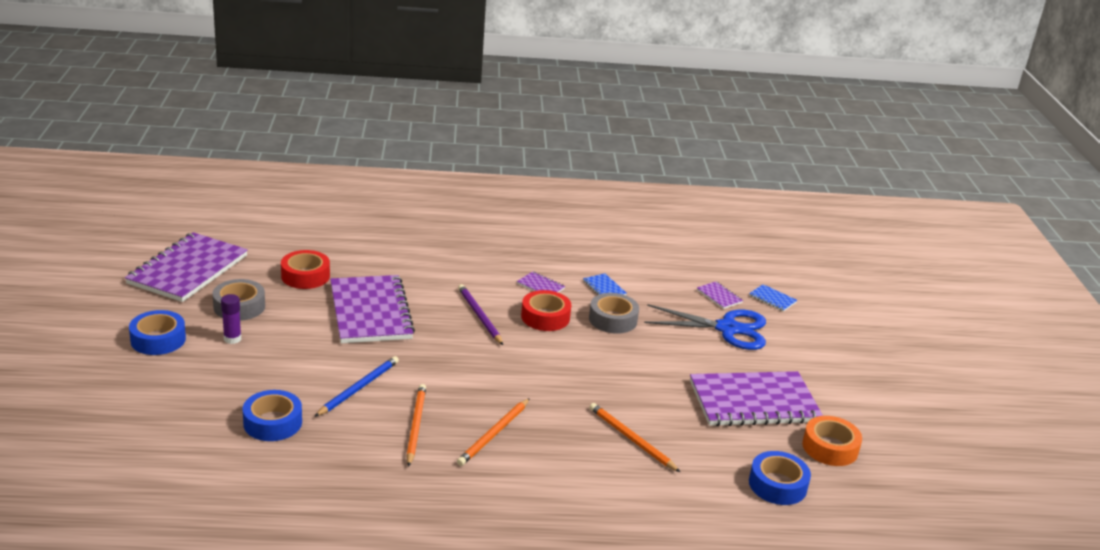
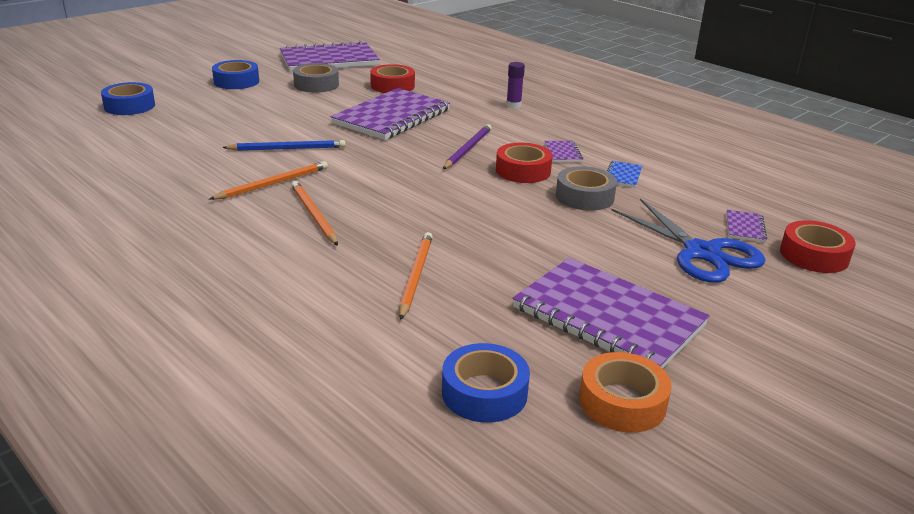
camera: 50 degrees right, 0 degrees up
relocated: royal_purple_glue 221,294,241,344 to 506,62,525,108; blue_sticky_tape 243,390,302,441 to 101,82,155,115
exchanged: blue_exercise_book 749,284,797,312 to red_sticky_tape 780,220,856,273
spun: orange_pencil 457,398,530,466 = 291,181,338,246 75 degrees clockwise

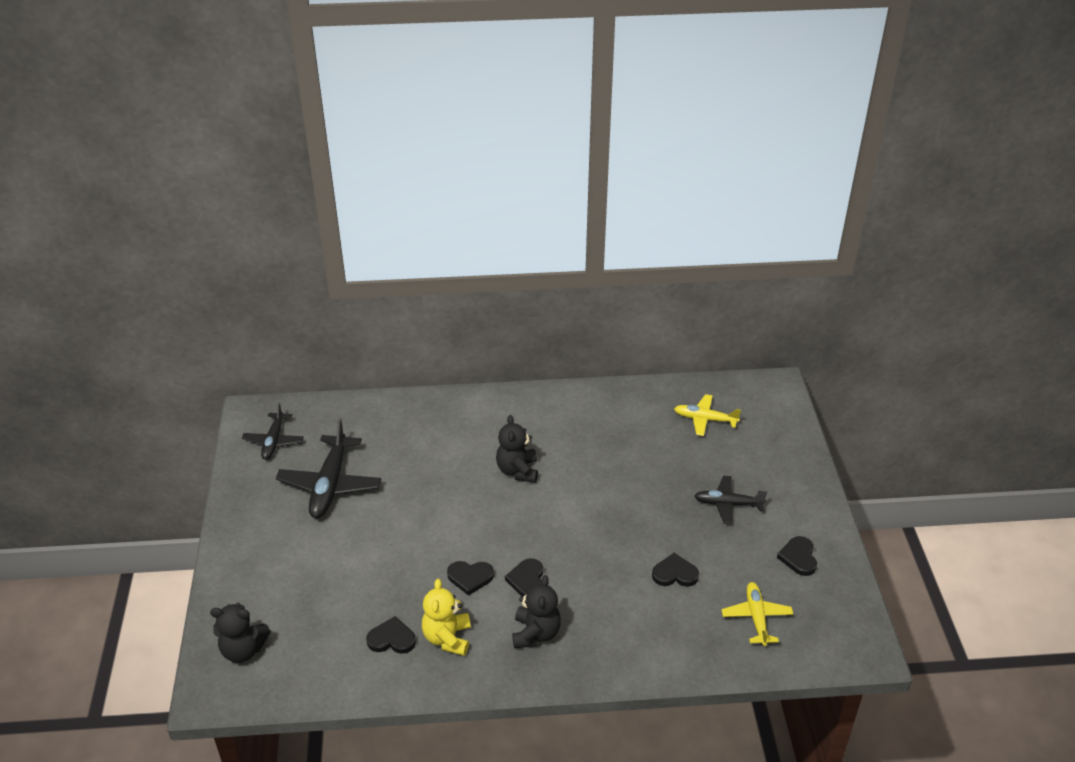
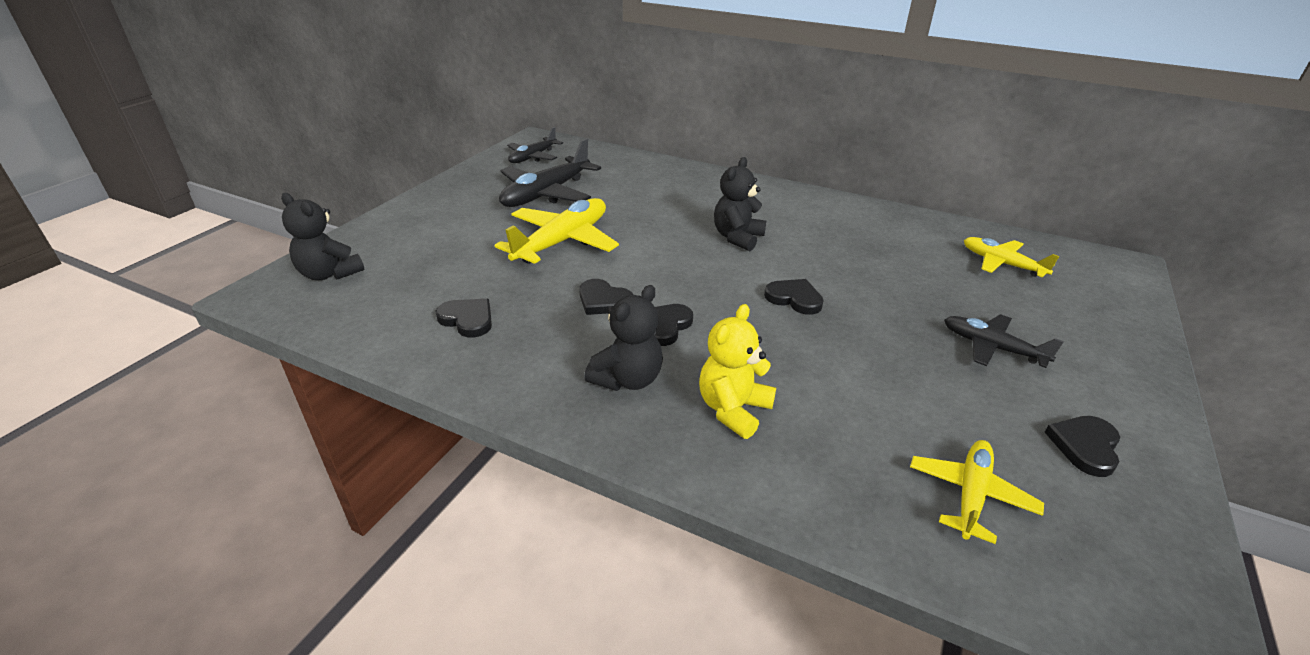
camera: 30 degrees right, 5 degrees down
appeared: golden_toy_plane 494,198,619,264
relocated: golden_stuffed_bear 422,579,471,656 to 699,304,776,439; ebony_love_heart 652,553,699,587 to 764,279,824,315

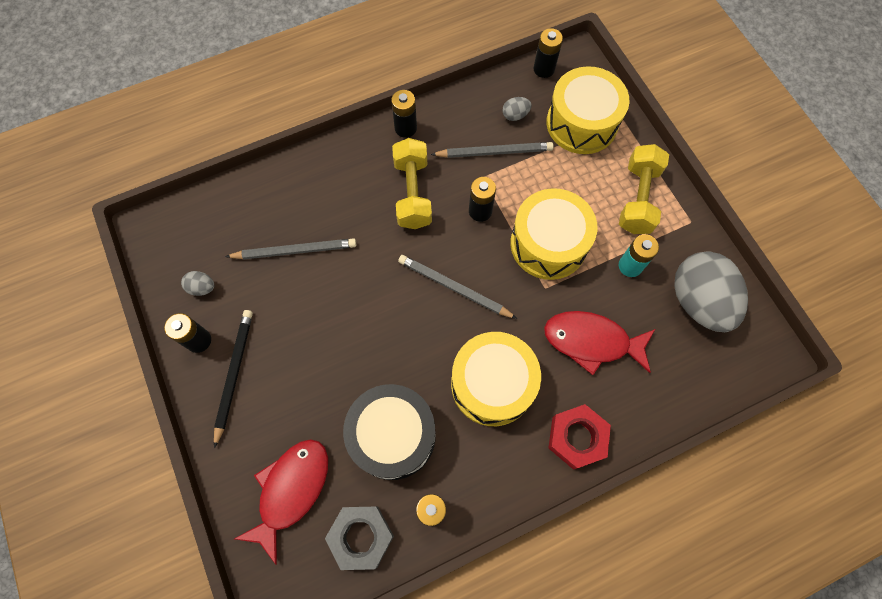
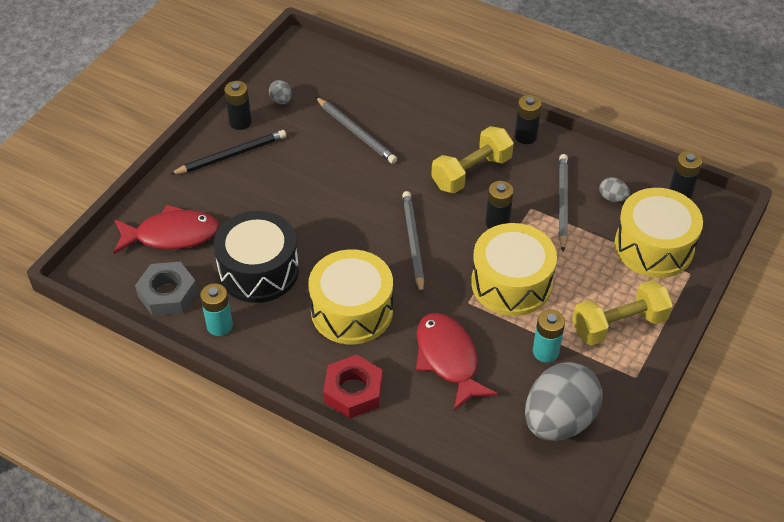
camera: 55 degrees right, 20 degrees down
spun: gray_pencil 431,142,554,158 = 559,154,568,252 135 degrees counterclockwise

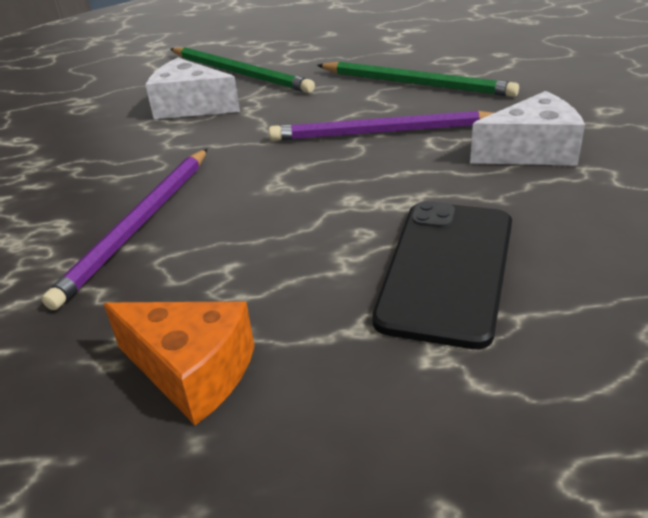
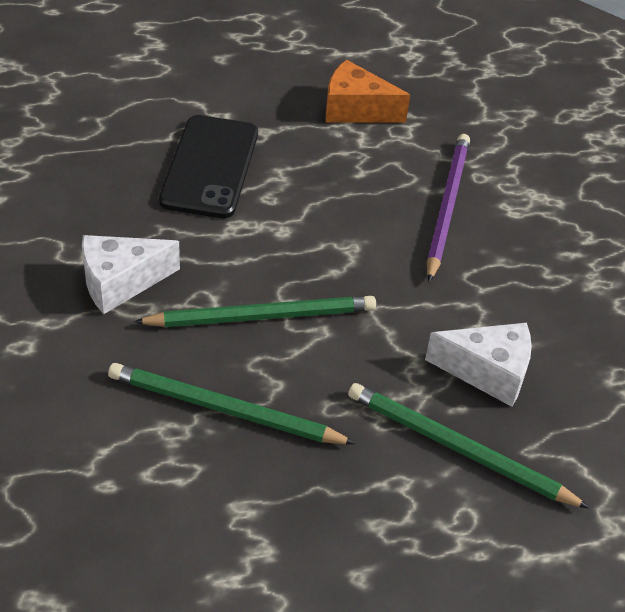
camera: 165 degrees right, 10 degrees up
colour: royal_purple_pencil 269,111,493,141 to green_pencil 134,296,376,327

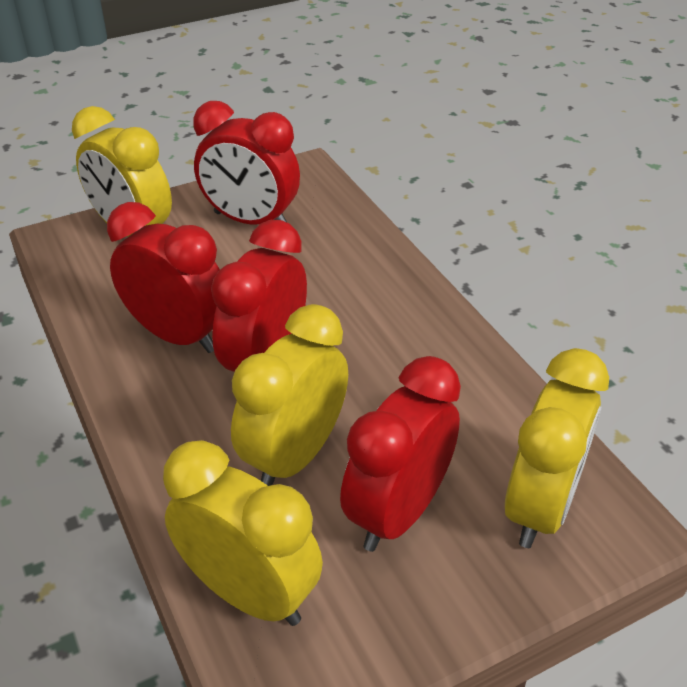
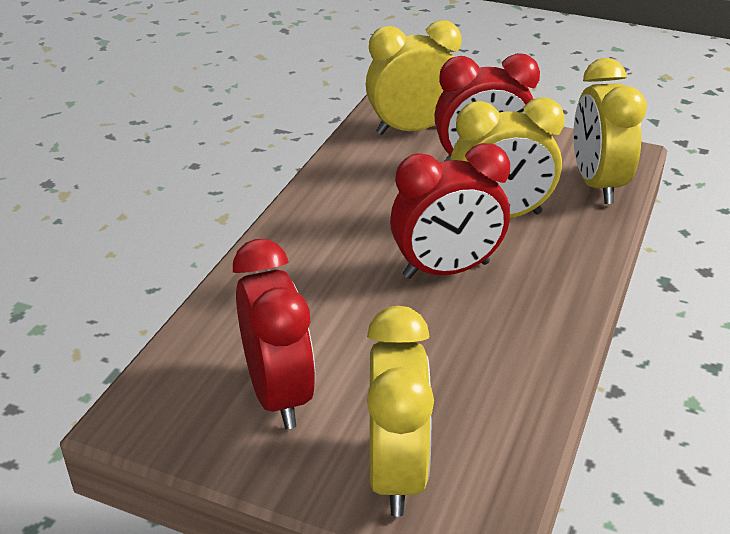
camera: 130 degrees left, 5 degrees down
missing: red_alarm_clock 107,202,220,353

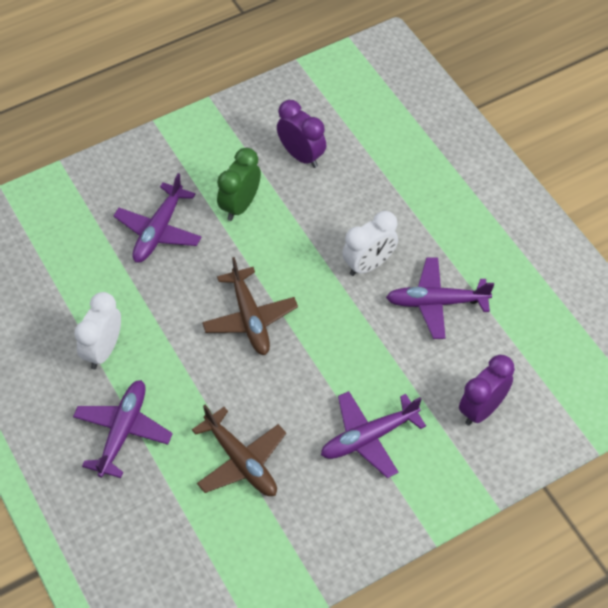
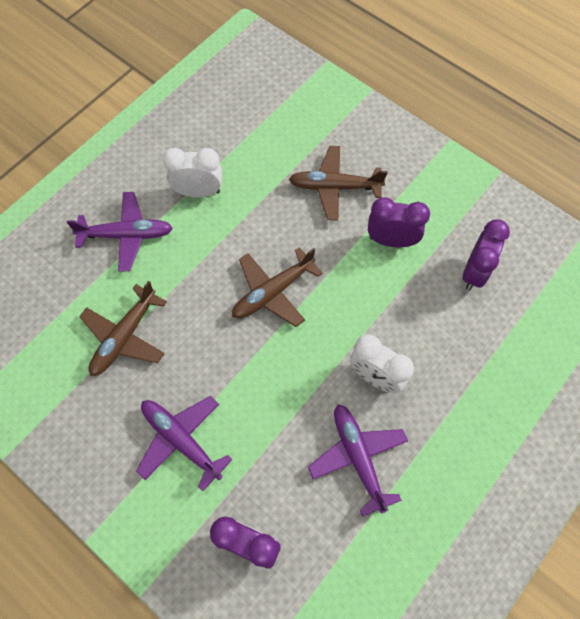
camera: 70 degrees right, 10 degrees up
colour: royal_purple_toy_plane 113,173,202,263 to dark_brown_toy_plane 289,146,388,220; green_alarm_clock 217,148,261,221 to royal_purple_alarm_clock 368,197,430,247

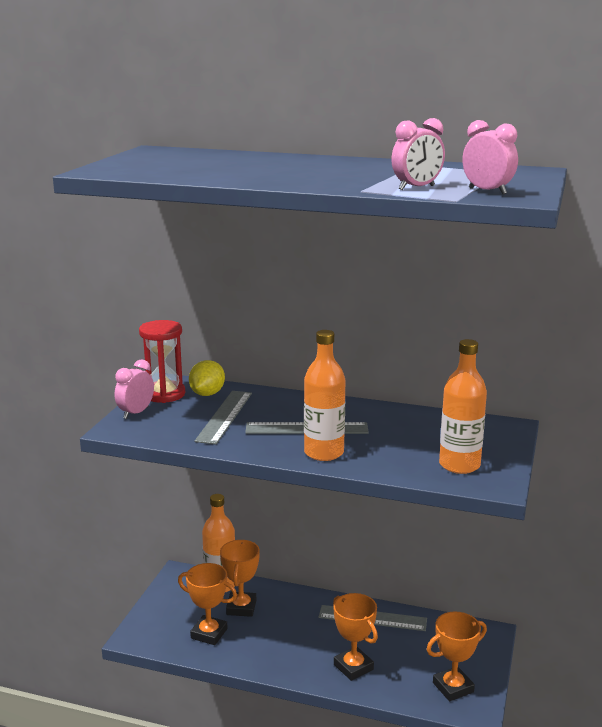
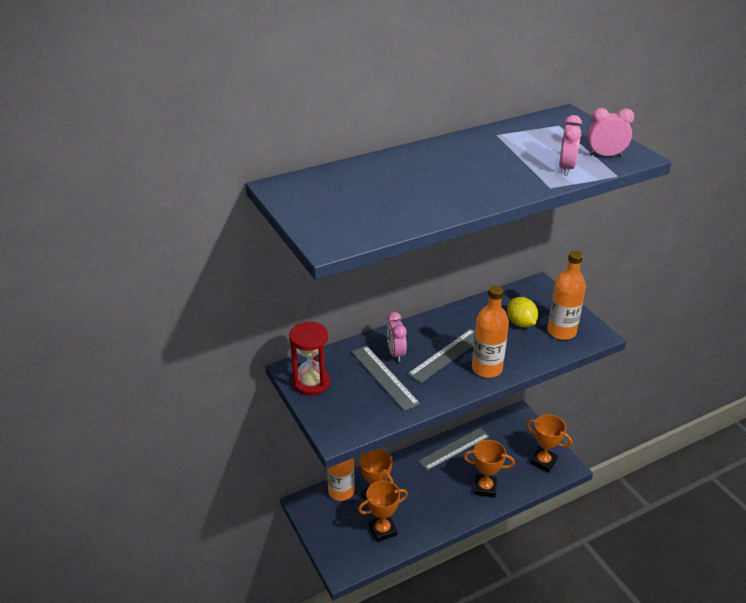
camera: 45 degrees left, 15 degrees up
relocated: rose-pink_alarm_clock 115,360,154,419 to 386,312,407,362; golden_toy_lemon 189,360,225,396 to 507,297,538,327
spun: orange_award_cup 427,611,487,701 = 526,414,572,473 75 degrees counterclockwise

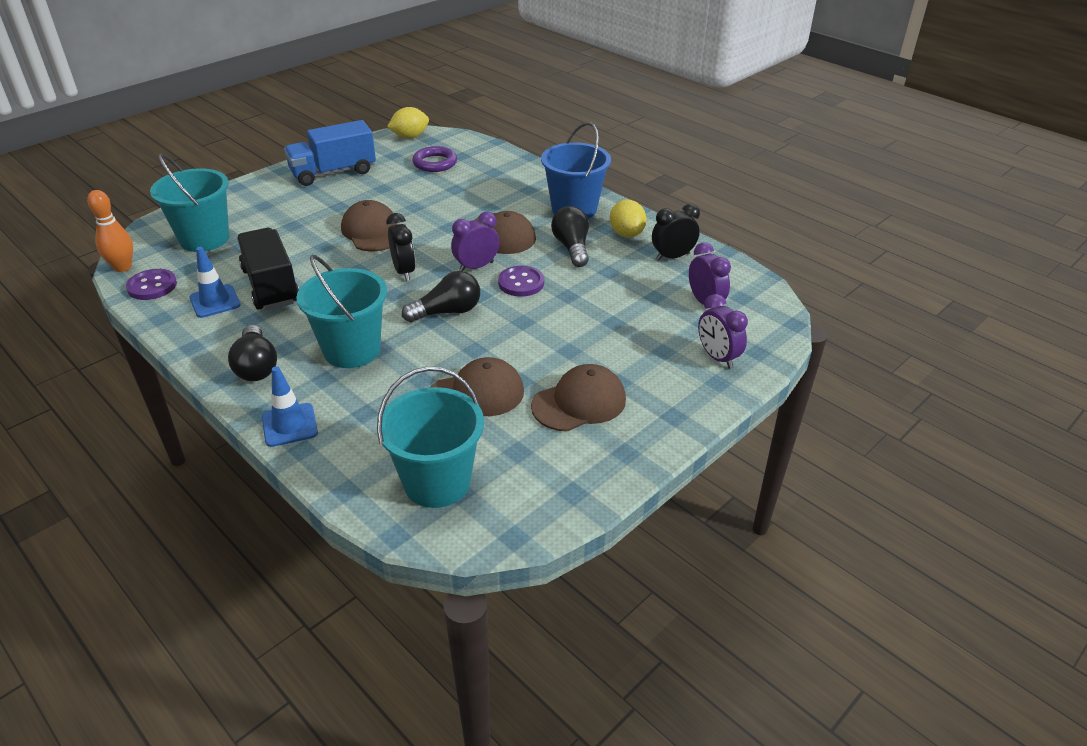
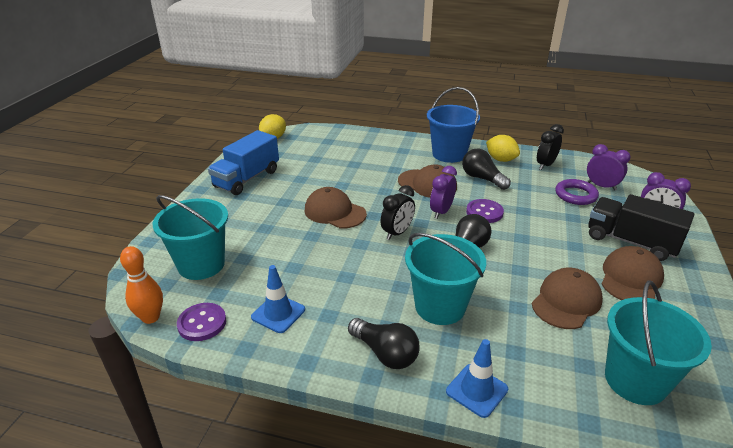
camera: 30 degrees left, 5 degrees down
relocated: ebony_lorry 237,228,299,310 to 588,194,694,261; royal_purple_hoop 412,146,457,172 to 555,179,599,205
spun: ebony_alarm_clock 386,213,416,281 = 381,185,415,240 90 degrees clockwise

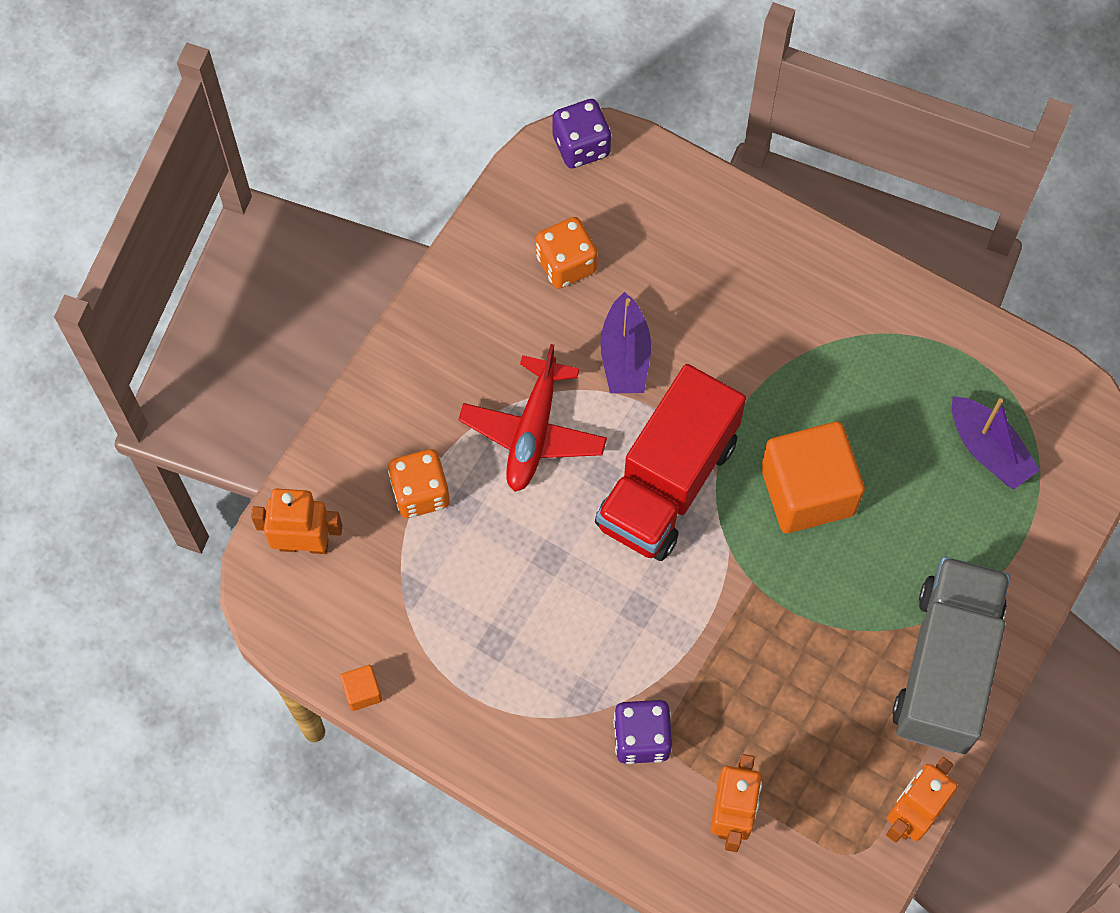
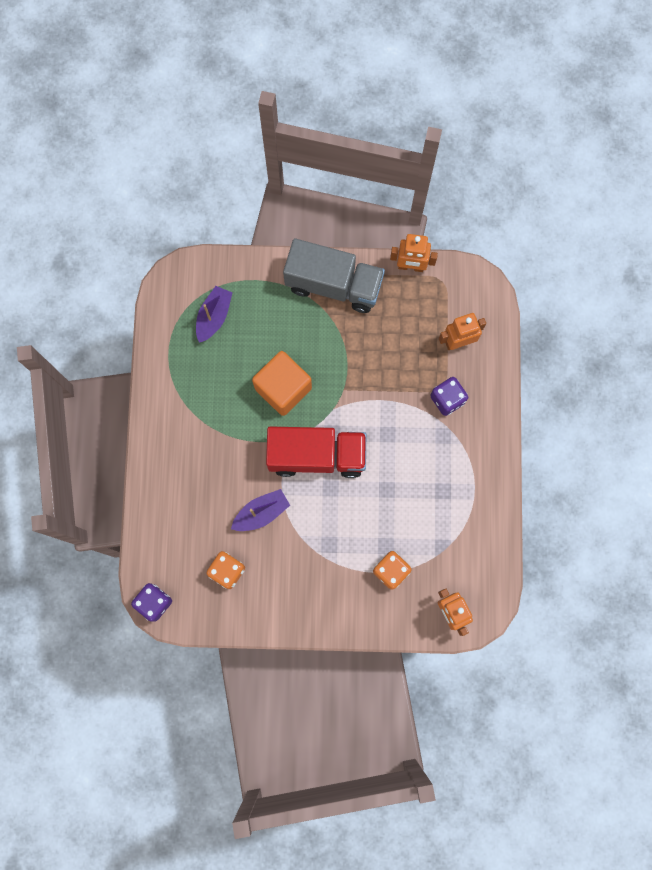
camera: 120 degrees left, 10 degrees up
missing: orange_block 340,665,382,711; red_toy_plane 458,344,607,492
spun: gray_lorry 892,557,1010,754 = 283,238,385,313 150 degrees counterclockwise

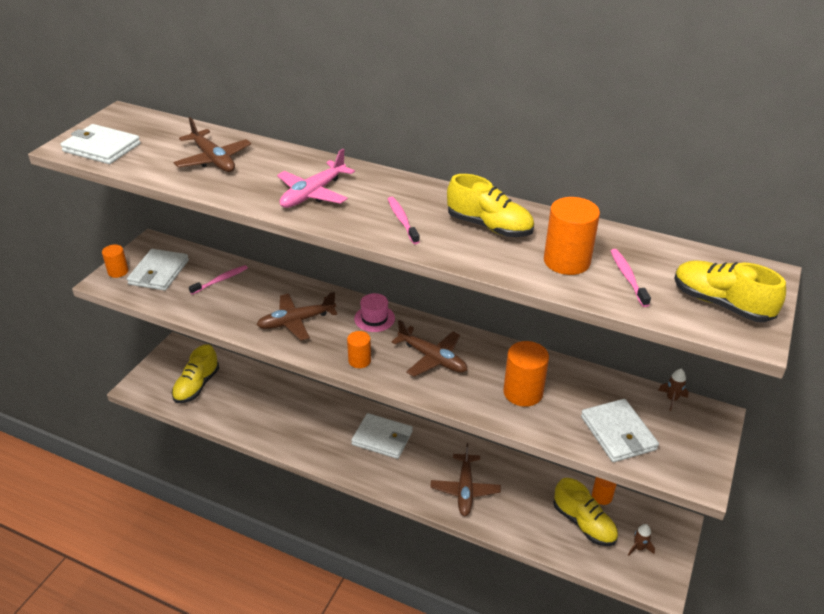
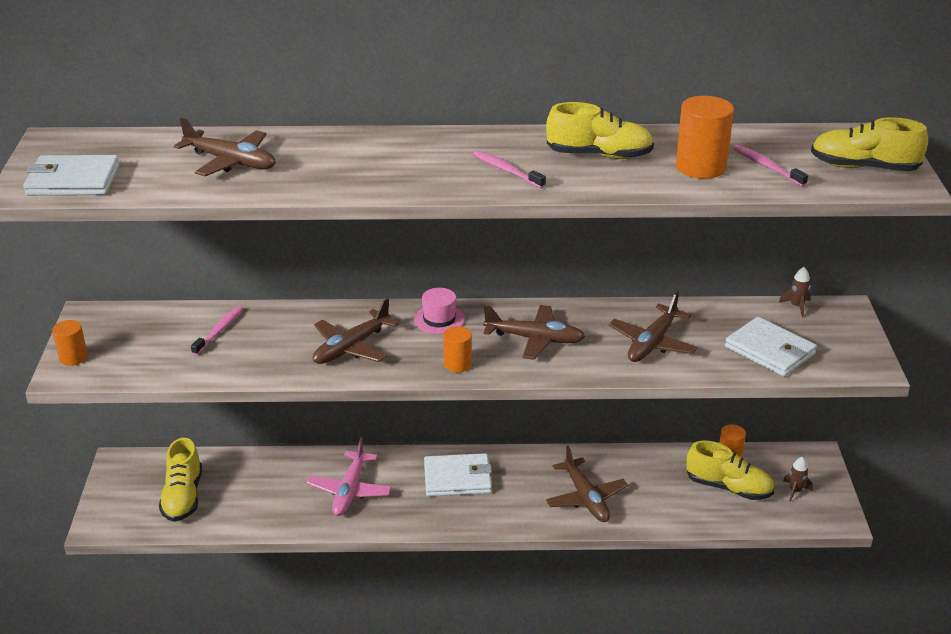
camera: 25 degrees left, 5 degrees down
missing: white_card_wallet 127,249,189,291
relocated: rose-pink_toy_plane 277,149,355,208 to 307,437,392,516
exchanged: orange_cylinder_shape 503,341,549,407 to dark_brown_toy_plane 609,292,698,362

